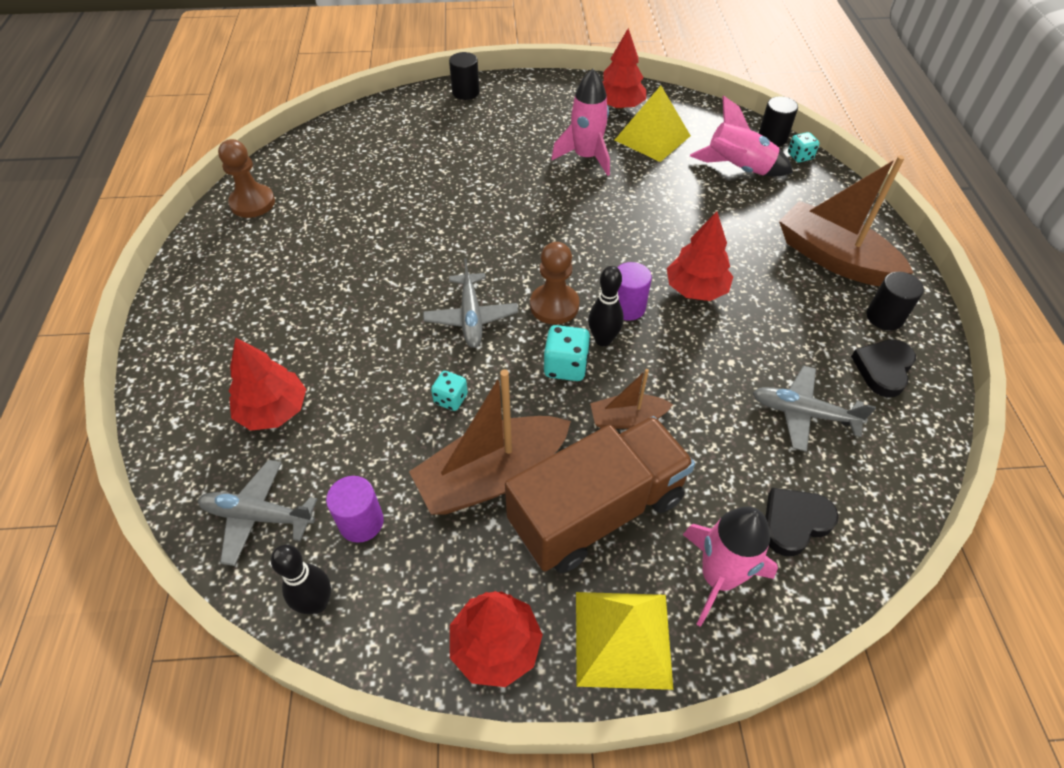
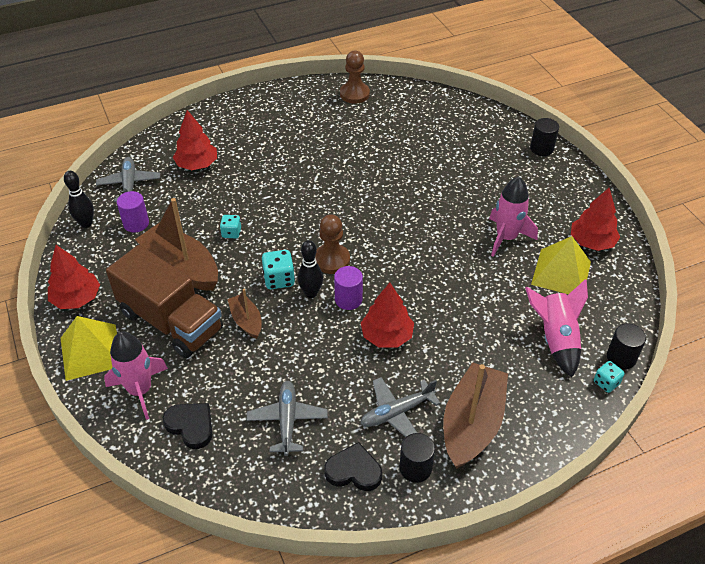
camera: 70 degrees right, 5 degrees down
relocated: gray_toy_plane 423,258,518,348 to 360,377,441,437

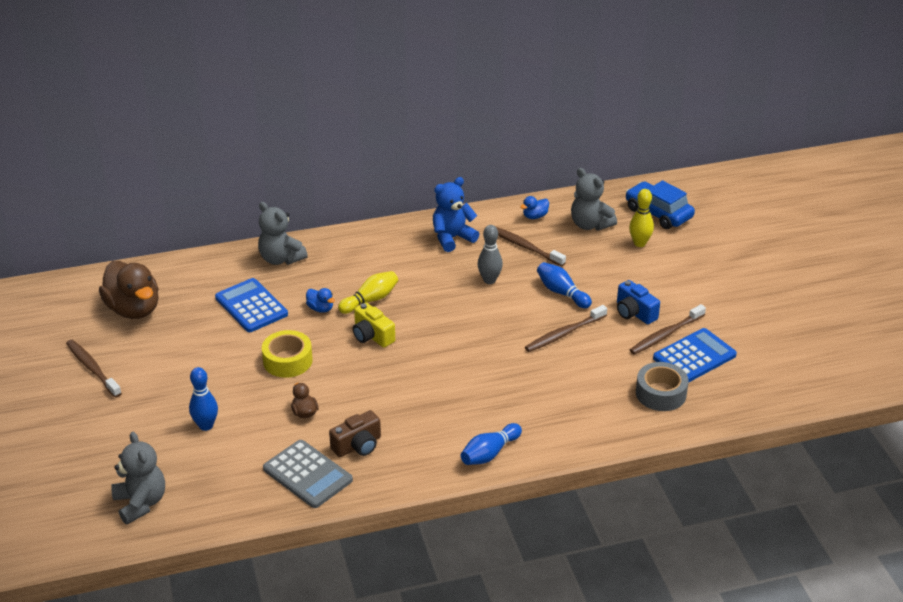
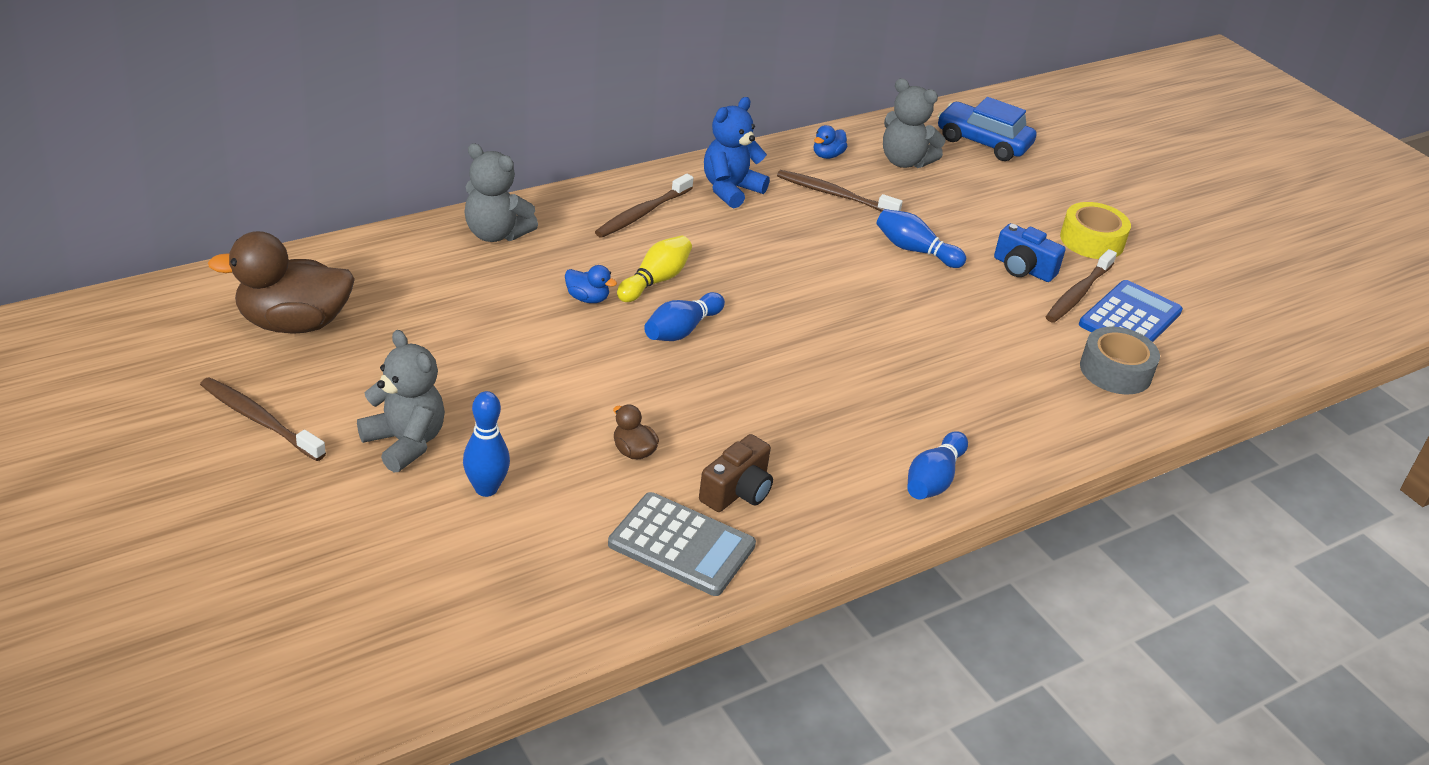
camera: 20 degrees left, 0 degrees up
missing: blue_adding_machine 215,278,288,332; gray_skittle 478,225,503,284; golden_skittle 629,189,654,247
relocated: gray_stuffed_bear 111,432,165,525 to 357,330,445,473; golden_sticky_tape 262,330,312,378 to 1060,202,1131,259; dark_brown_tooth_brush 525,305,607,352 to 595,174,693,238
exchanged: golden_photo_camera 353,302,395,348 to blue_skittle 644,292,725,341
spun: dark_brown_rubber_duck 99,261,159,319 = 208,231,355,334 135 degrees clockwise

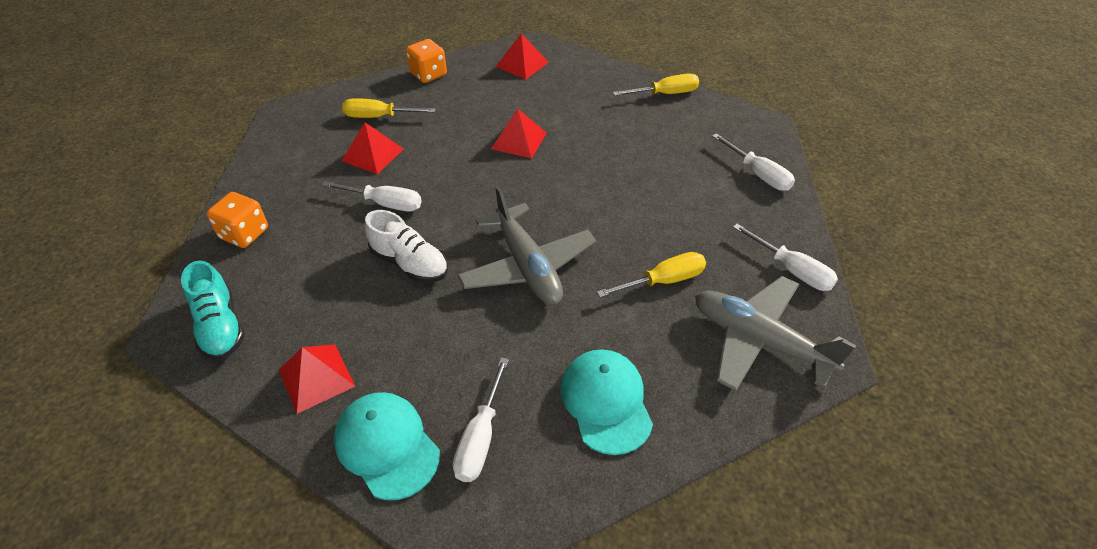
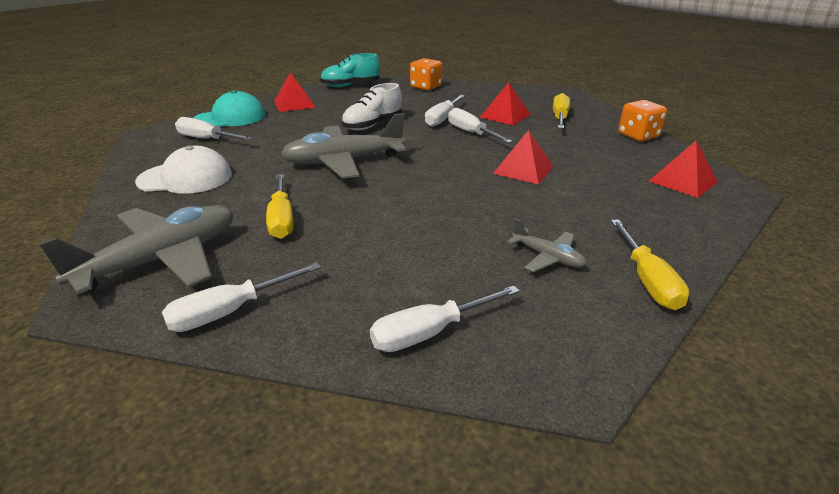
camera: 100 degrees right, 15 degrees down
appeared: white_screwdriver 448,108,513,143; gray_toy_plane 507,219,586,272
colour: aqua_cap 560,349,653,455 to white_cap 135,146,232,194

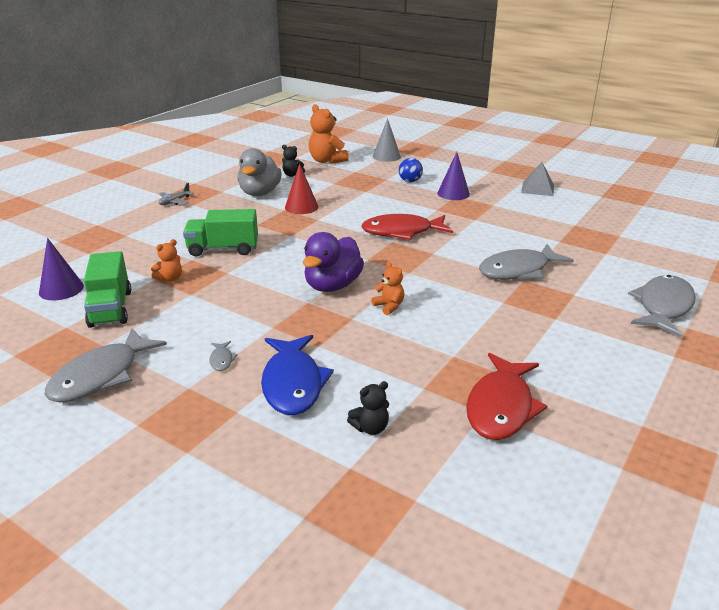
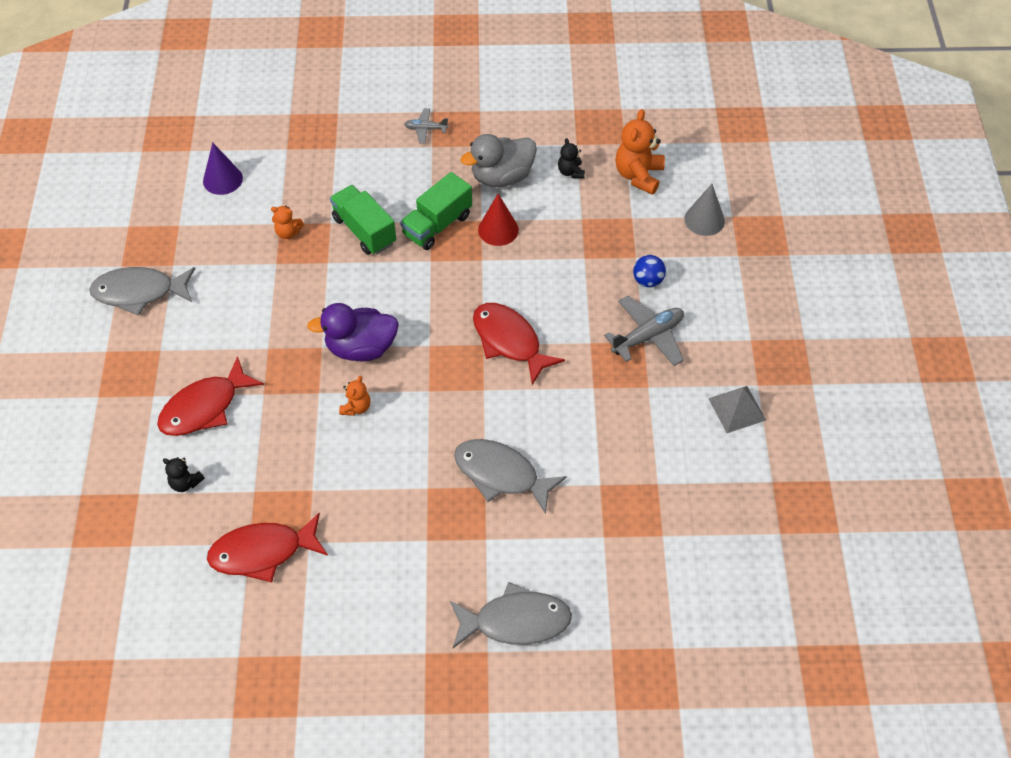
camera: 55 degrees right, 25 degrees up
missing: gray_toy_fish 209,341,238,371
relocated: green_lorry 84,251,131,328 to 400,172,472,250
exchanged: royal_purple_cone_shape 437,152,470,200 to gray_toy_plane 604,296,684,366
colour: blue_toy_fish 261,335,334,415 to red_toy_fish 157,356,264,436

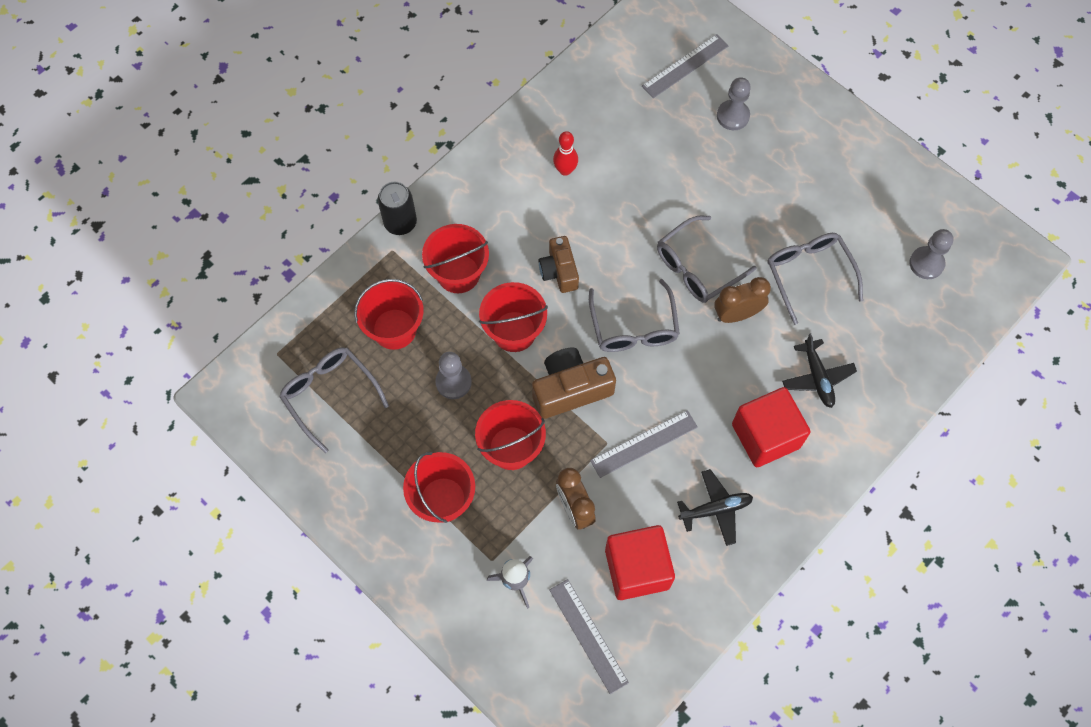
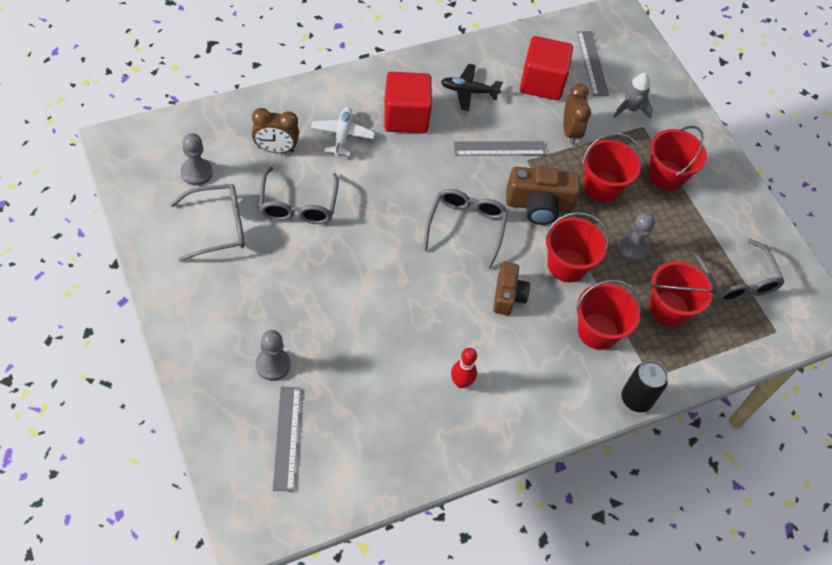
camera: 165 degrees left, 10 degrees down
relocated: gray_eyeglasses 657,215,757,303 to 170,184,245,262; dark_brown_alarm_clock 714,277,771,323 to 252,108,299,153
colour: ebony_toy_plane 782,333,857,408 to white_toy_plane 311,107,375,157
spun: gray_straightedge 642,34,728,98 = 273,387,301,492 75 degrees counterclockwise

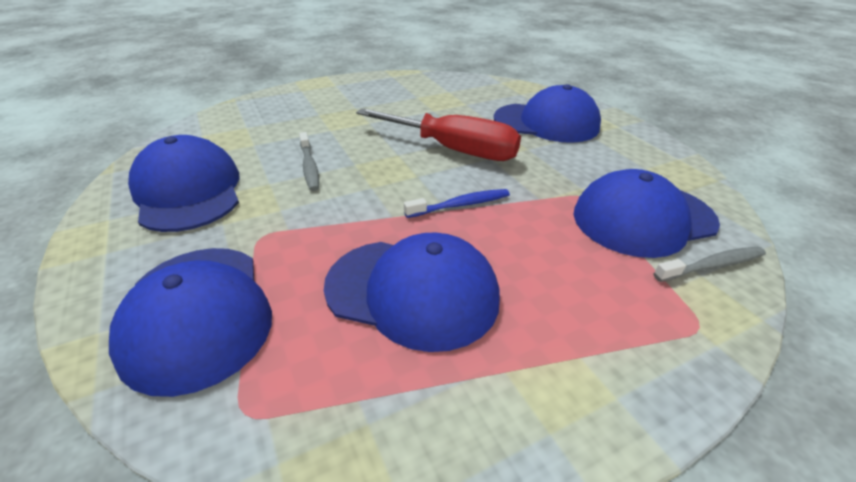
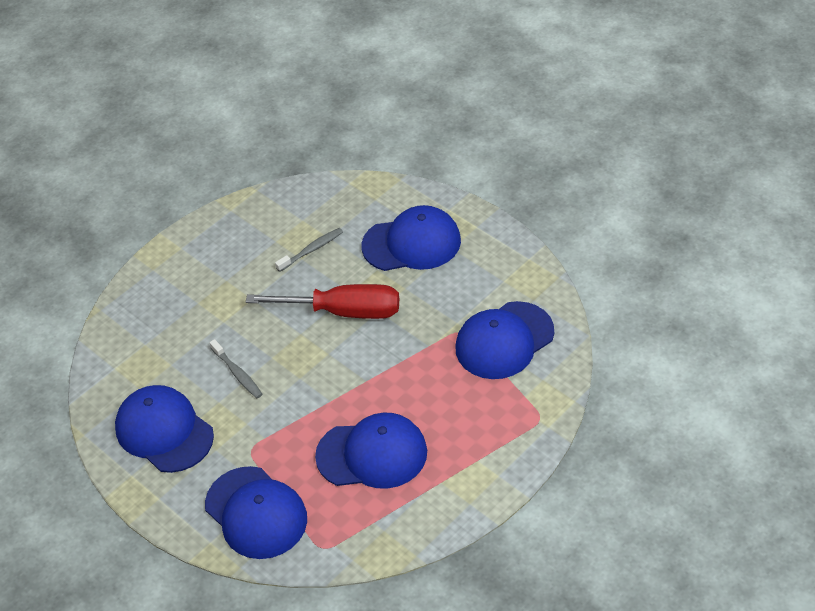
camera: 15 degrees left, 10 degrees up
missing: blue_tooth_brush 404,189,510,218
relocated: gray_tooth_brush 654,247,766,282 to 275,228,343,272

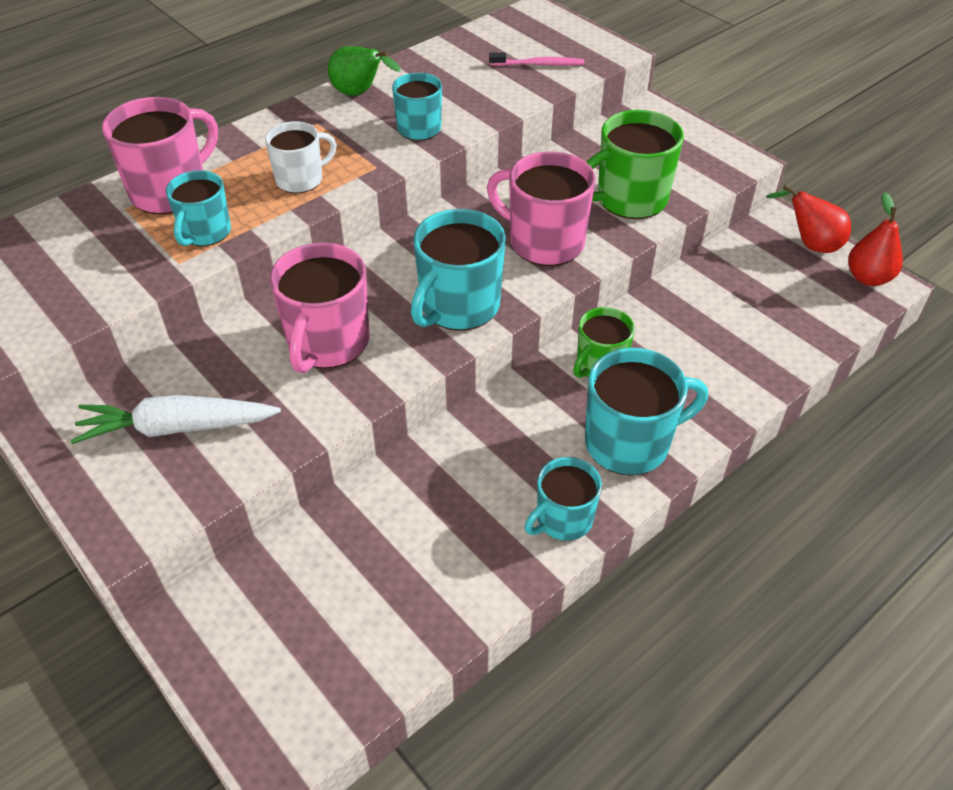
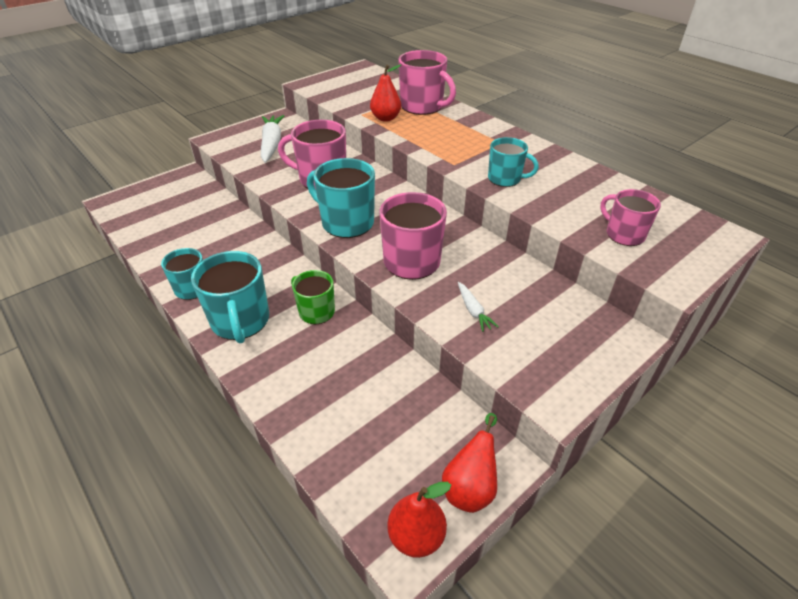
camera: 90 degrees right, 5 degrees down
missing: white_coffee_mug 265,121,337,193; green_pear_fruit 328,46,401,96
exchanged: aqua_coffee_mug 166,170,231,246 to red_pear_fruit 370,64,401,122; rose-pink_tooth_brush 489,52,584,66 to rose-pink_coffee_mug 600,189,661,246; green_coffee_mug 587,110,684,219 to white_carrot 458,282,499,332

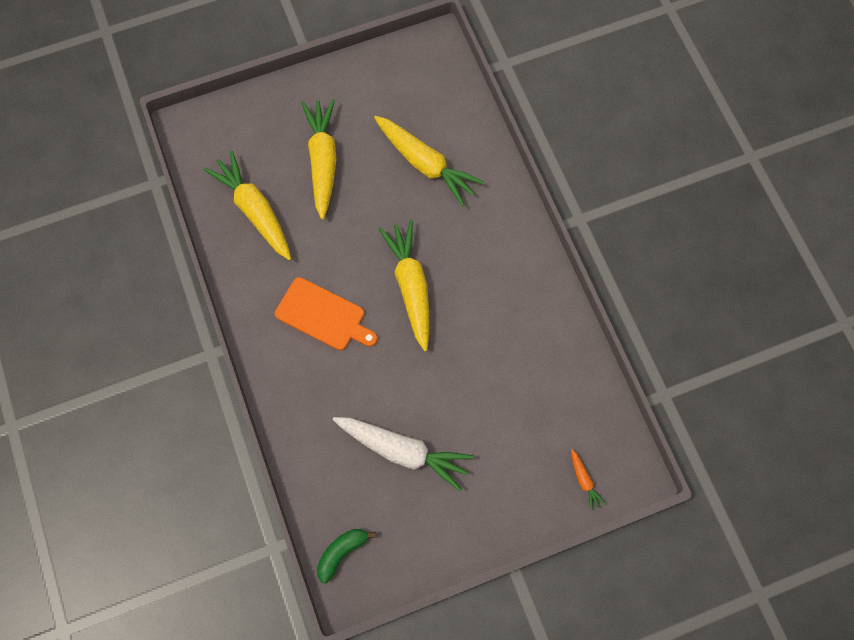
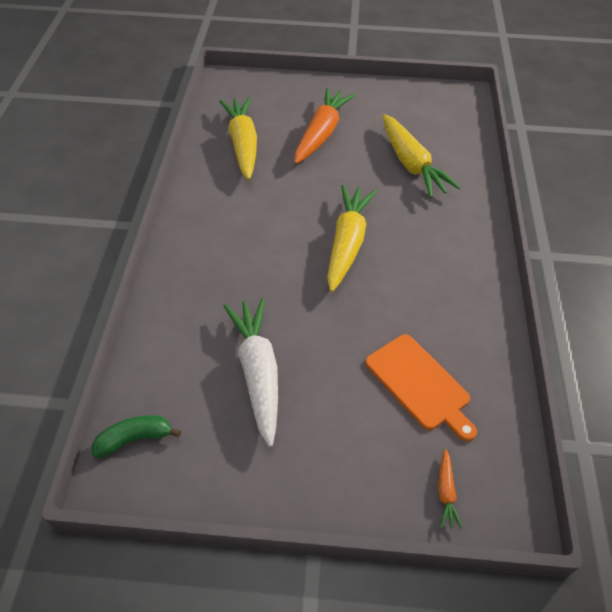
camera: 25 degrees right, 20 degrees down
relocated: orange_cutting_board 275,277,377,350 to 365,334,477,441
colour: golden_carrot 301,99,337,220 to orange_carrot 294,88,355,164
spun: white_carrot 333,417,474,491 = 224,298,278,447 150 degrees counterclockwise

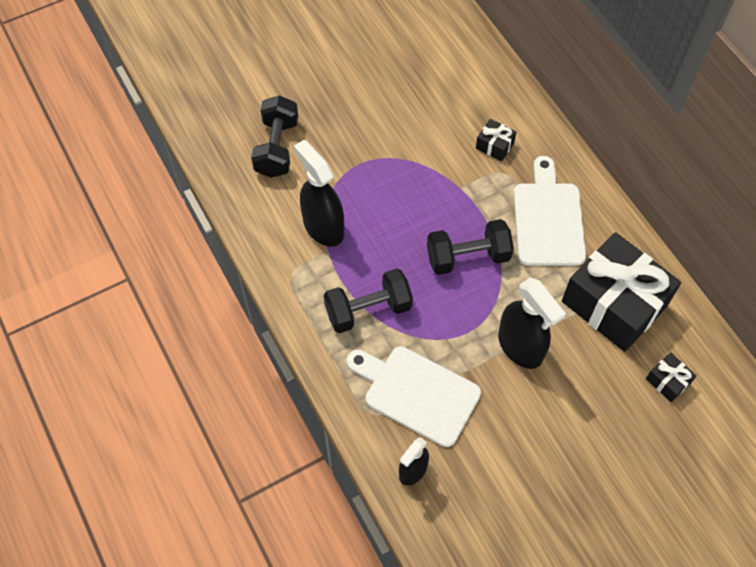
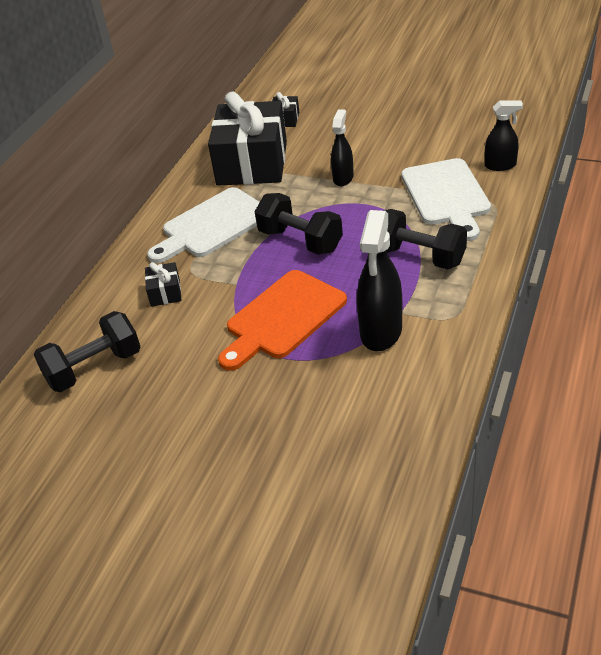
camera: 125 degrees left, 20 degrees down
appeared: orange_cutting_board 218,270,347,371
relocated: ebony_hand_weight 251,95,298,178 to 34,311,140,392
size: ebony_spray_cleaner 498,277,566,369 = 331,109,354,186 x0.60

